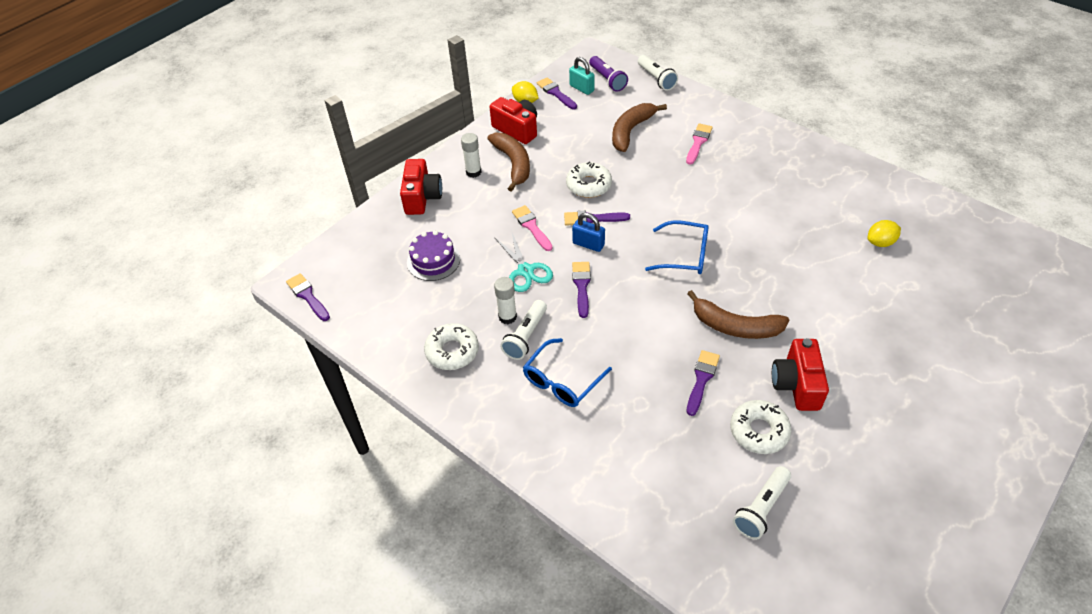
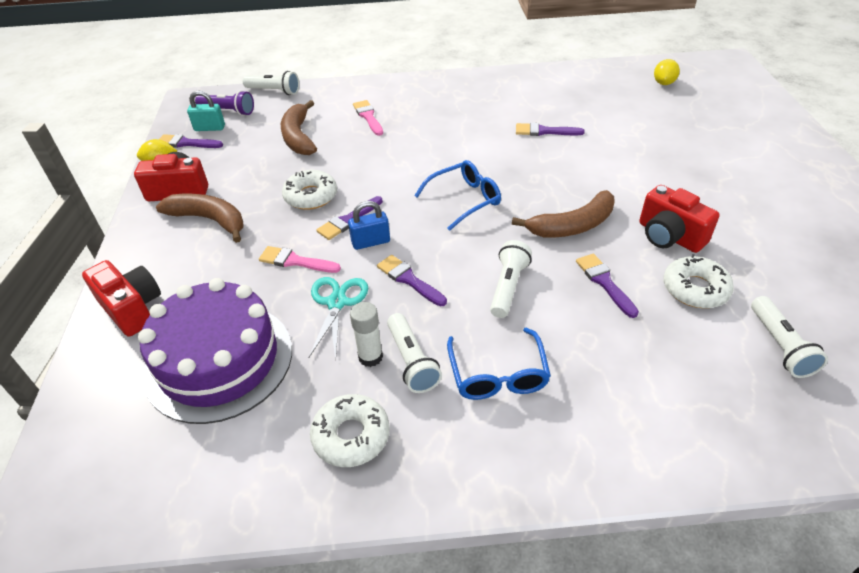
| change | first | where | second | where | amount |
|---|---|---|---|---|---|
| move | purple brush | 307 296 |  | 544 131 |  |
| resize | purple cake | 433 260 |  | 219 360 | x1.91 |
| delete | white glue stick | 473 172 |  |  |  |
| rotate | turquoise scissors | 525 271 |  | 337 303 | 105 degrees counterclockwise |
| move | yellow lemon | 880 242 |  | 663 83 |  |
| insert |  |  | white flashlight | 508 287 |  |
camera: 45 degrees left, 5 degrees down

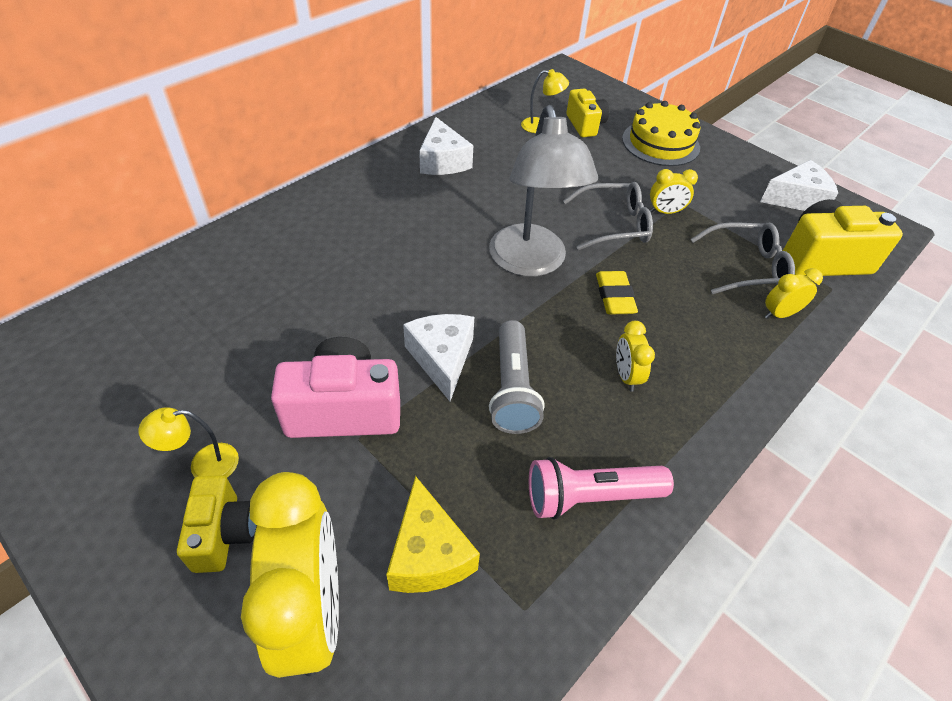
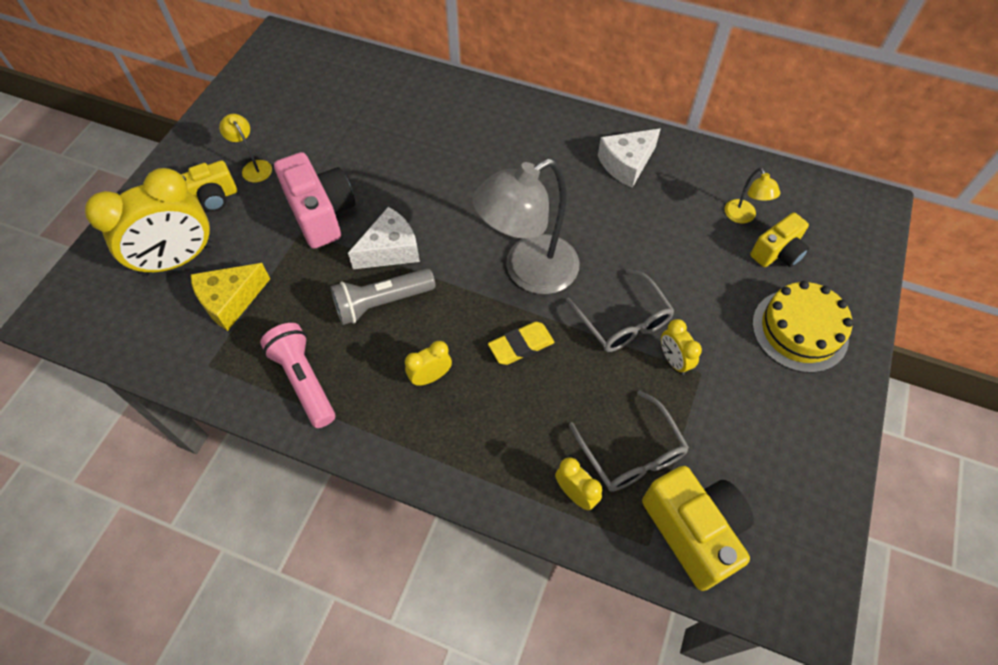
| change | first | where | second | where | amount |
|---|---|---|---|---|---|
| delete | white cheese | 796 199 |  |  |  |
camera: 70 degrees right, 10 degrees up

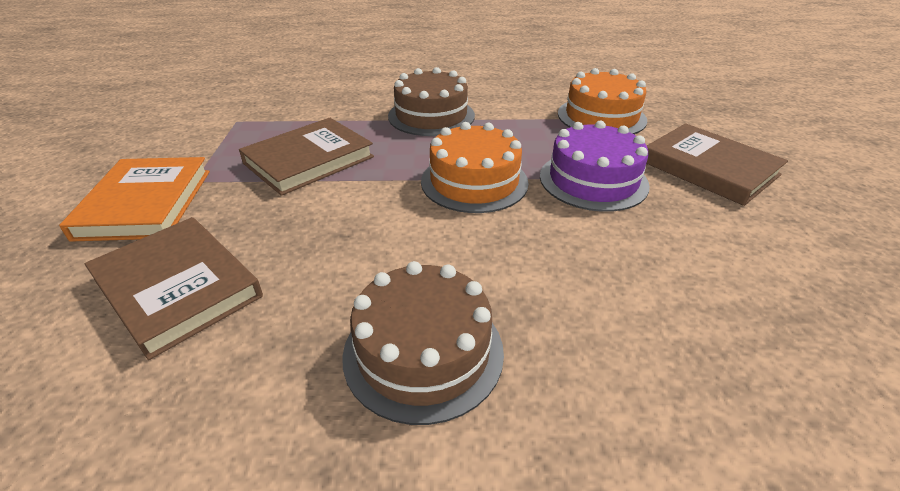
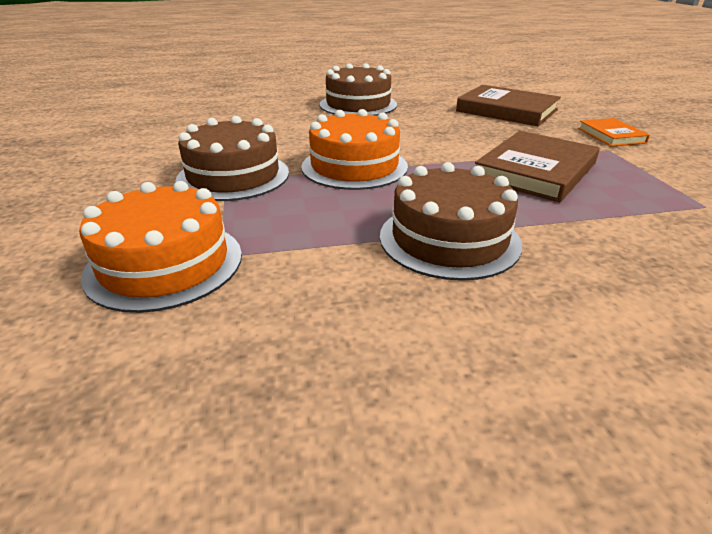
| change | first | where | second | where | amount |
|---|---|---|---|---|---|
| resize | orange book | 145 203 |  | 611 135 | x0.56 |
| recolor | purple cake | 593 180 | brown cake | 233 176 |  |
| delete | brown book | 708 168 |  |  |  |
camera: 170 degrees right, 5 degrees down

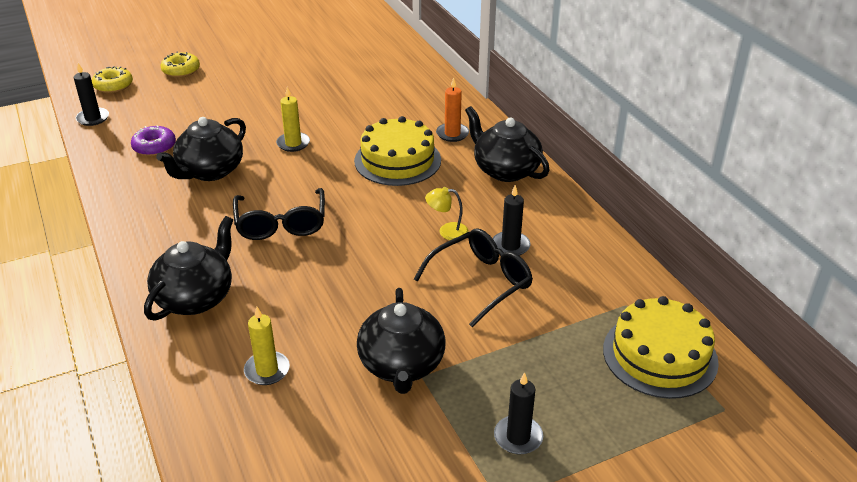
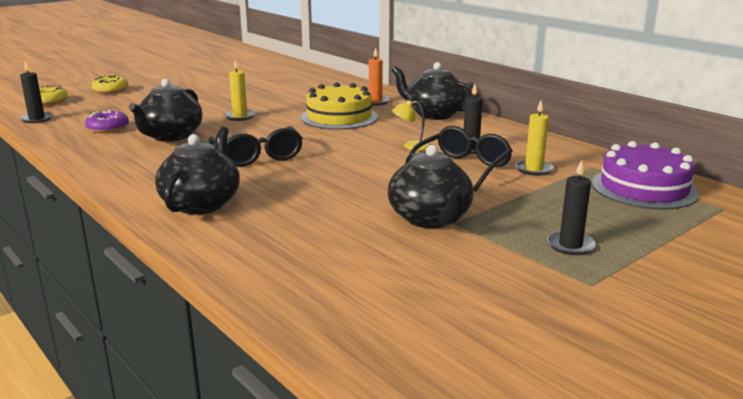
| change | first | where | second | where | amount |
|---|---|---|---|---|---|
| move | yellow candle | 267 370 |  | 534 169 |  |
| recolor | yellow cake | 660 355 | purple cake | 644 188 |  |
camera: 15 degrees left, 15 degrees down

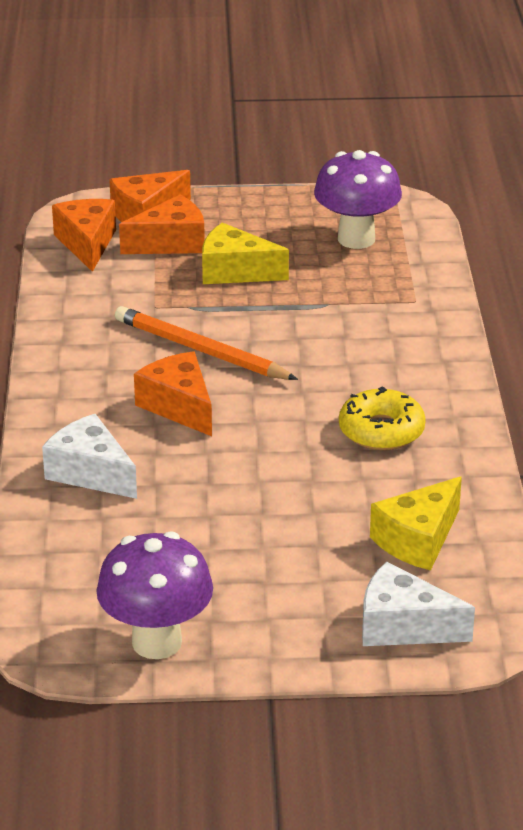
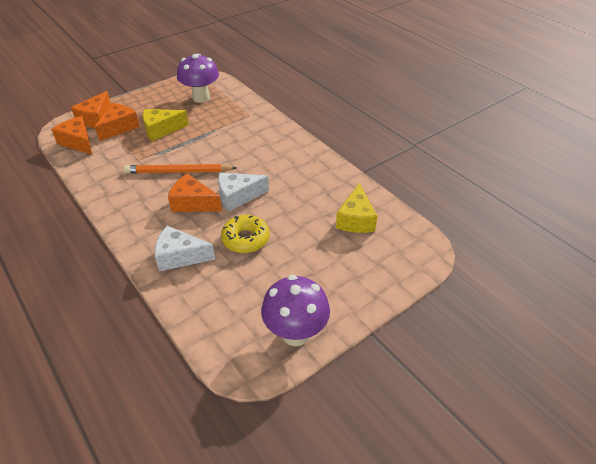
| change | first | where | second | where | amount |
|---|---|---|---|---|---|
| move | yellow donut | 381 431 |  | 245 239 |  |
| move | white cheese | 403 626 |  | 238 197 |  |
camera: 35 degrees left, 10 degrees up

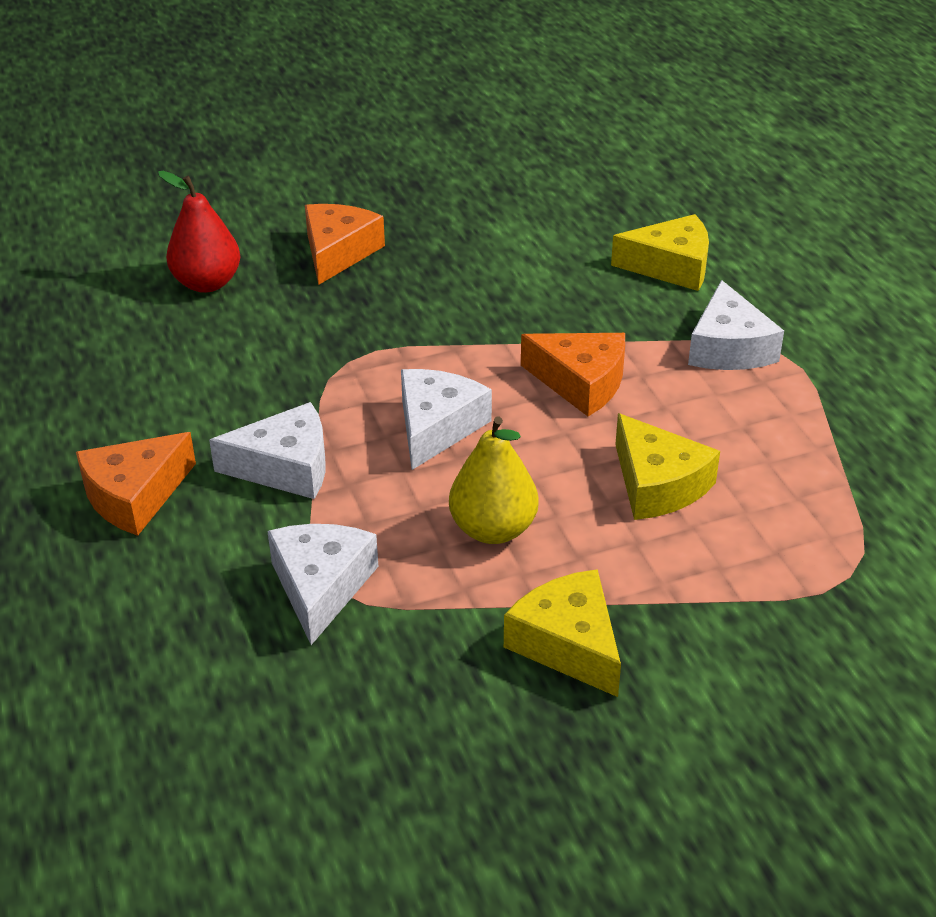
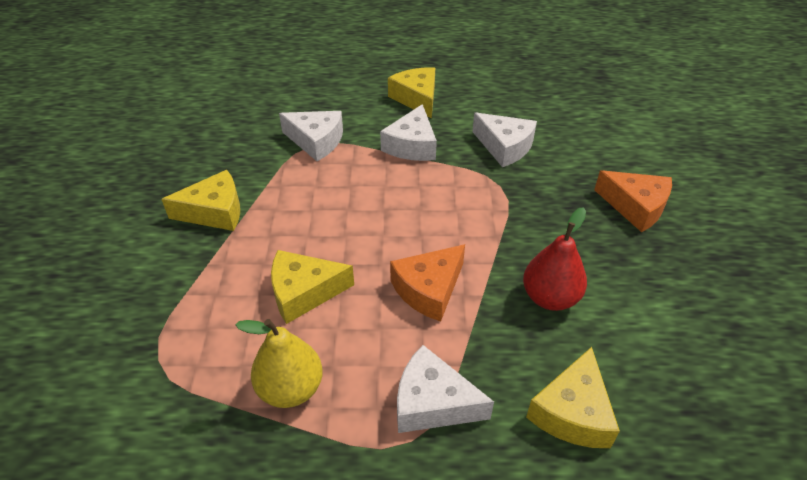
| change | first | where | second | where | amount |
|---|---|---|---|---|---|
| recolor | orange cheese | 135 496 | yellow cheese | 417 98 |  |
| move | red pear | 207 283 |  | 550 298 |  |
| move | white cheese | 436 427 |  | 504 147 |  |
| move | yellow pear | 493 529 |  | 291 389 |  |
camera: 110 degrees right, 5 degrees up

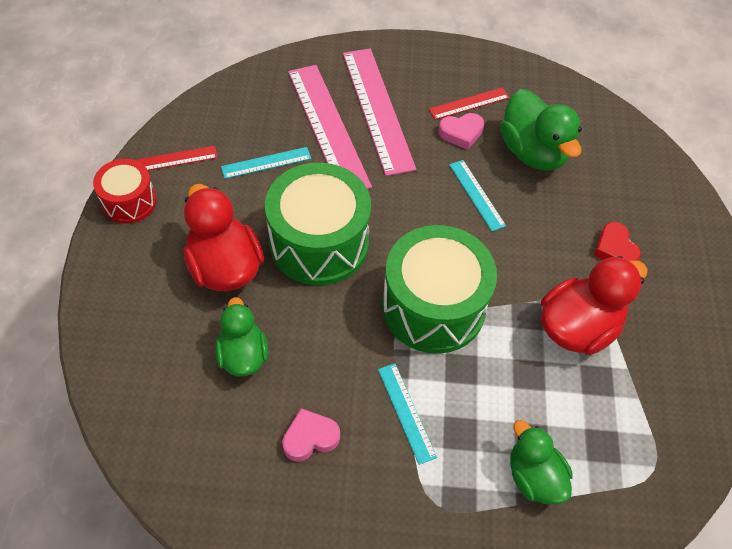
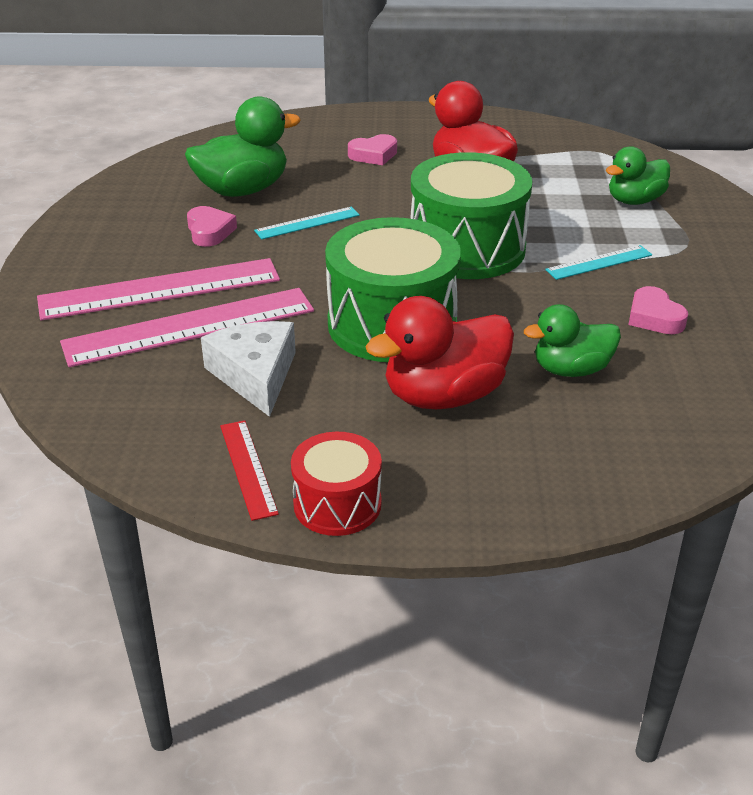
| change | first | where | second | where | amount |
|---|---|---|---|---|---|
| replace | turquoise ruler | 266 162 | white cheese | 255 375 |  |
| delete | red ruler | 469 103 |  |  |  |
| recolor | red heart | 614 249 | pink heart | 373 155 |  |
camera: 90 degrees left, 20 degrees down

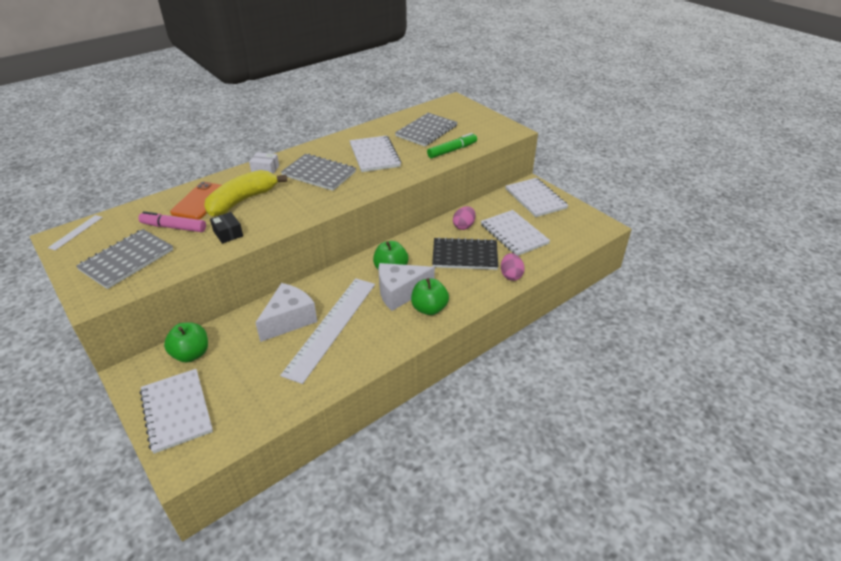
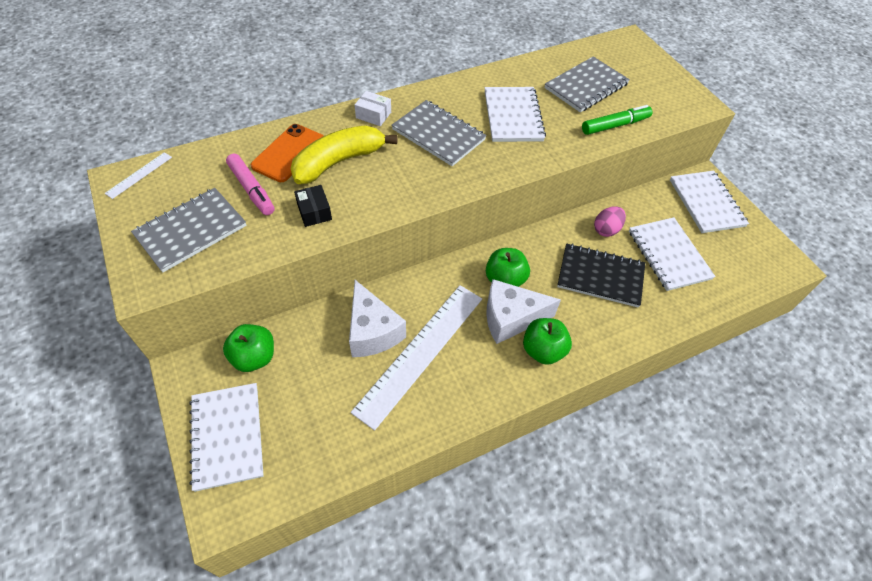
| change | first | where | second | where | amount |
|---|---|---|---|---|---|
| rotate | pink marker | 174 227 |  | 252 189 | 150 degrees counterclockwise |
| rotate | white cheese | 289 320 |  | 372 331 | 105 degrees clockwise |
| delete | pink egg | 511 275 |  |  |  |
camera: 10 degrees right, 15 degrees up

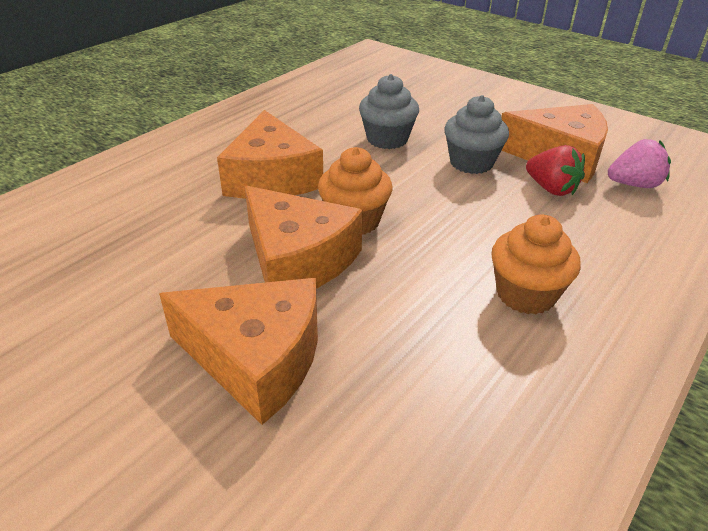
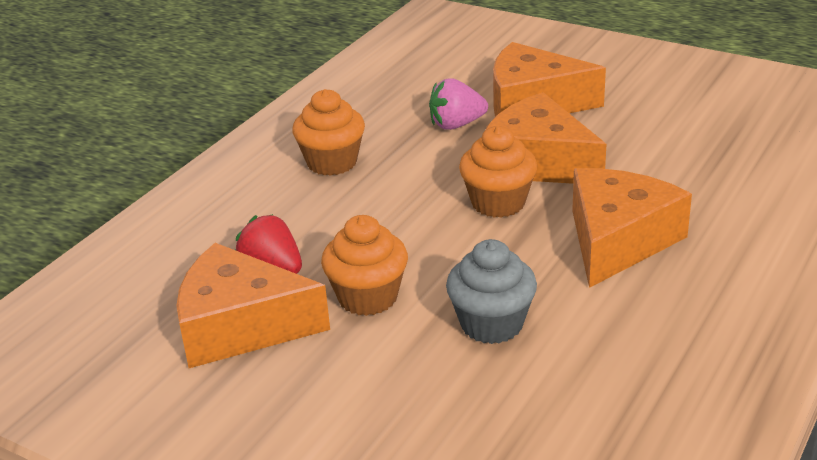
| change | first | where | second | where | amount |
|---|---|---|---|---|---|
| rotate | orange cheese | 271 177 |  | 618 240 | 45 degrees clockwise |
| recolor | grey cupcake | 471 163 | orange cupcake | 368 297 |  |
| move | pink strawberry | 634 184 |  | 456 125 |  |
camera: 175 degrees right, 5 degrees down

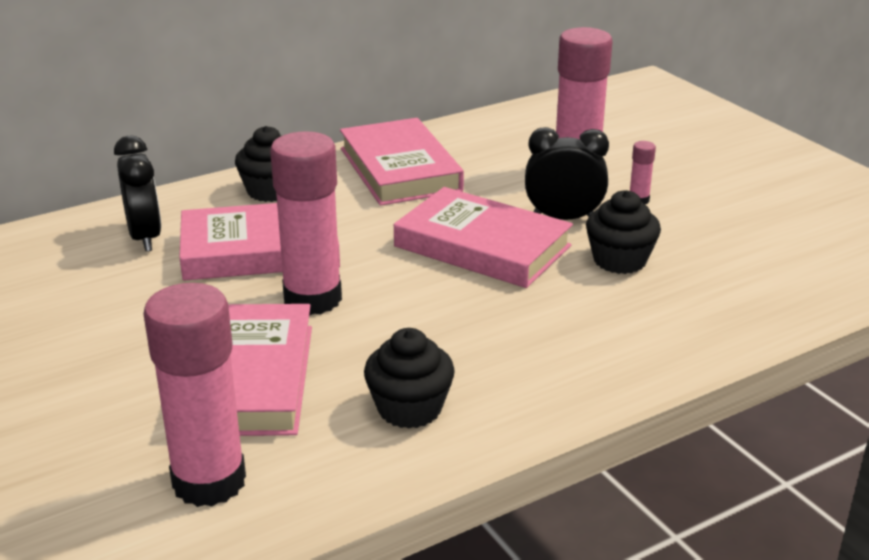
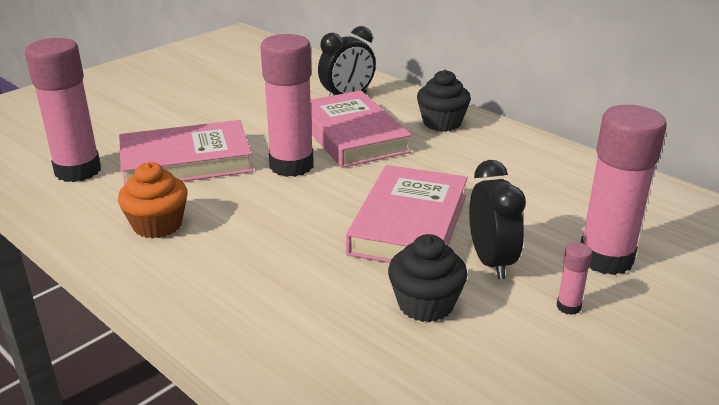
| change | first | where | second | where | amount |
|---|---|---|---|---|---|
| delete | pink book | 400 169 |  |  |  |
| recolor | black cupcake | 409 408 | orange cupcake | 157 225 |  |
camera: 75 degrees right, 0 degrees up

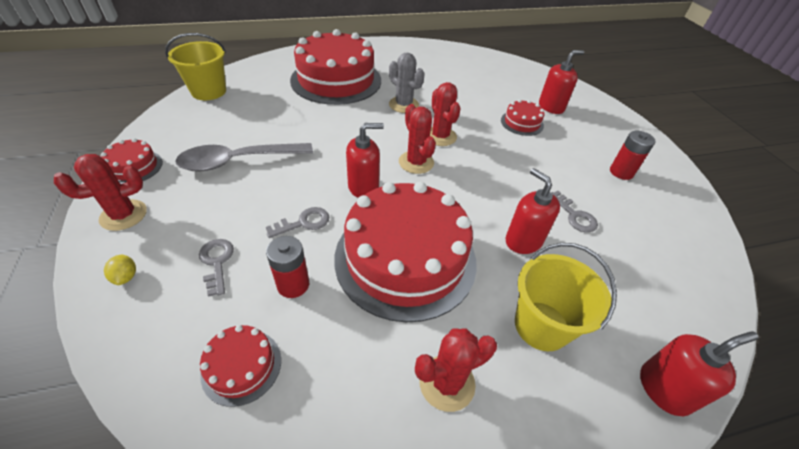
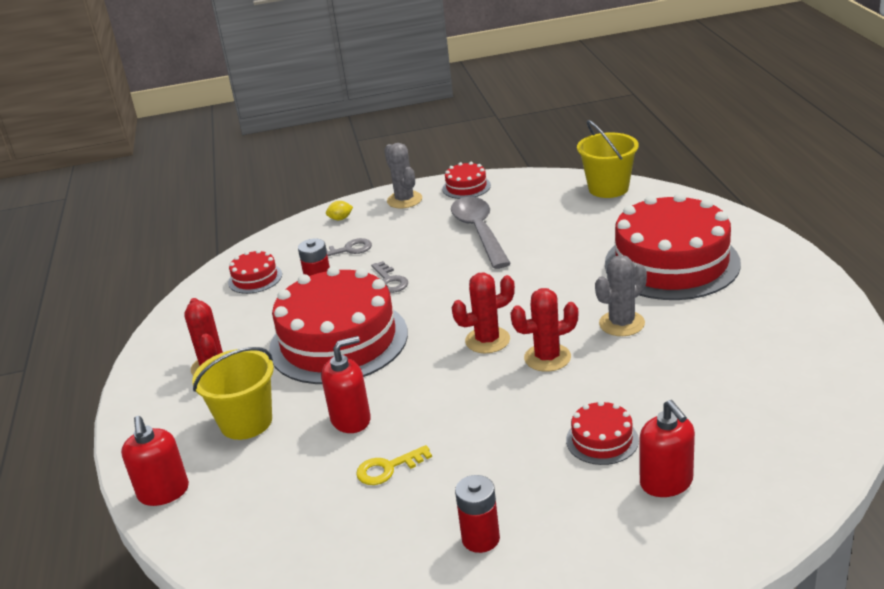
| change | first | where | second | where | amount |
|---|---|---|---|---|---|
| recolor | red cactus | 123 215 | grey cactus | 404 200 |  |
| delete | red soap dispenser | 363 187 |  |  |  |
| recolor | grey key | 575 216 | yellow key | 387 468 |  |
camera: 100 degrees right, 15 degrees down

